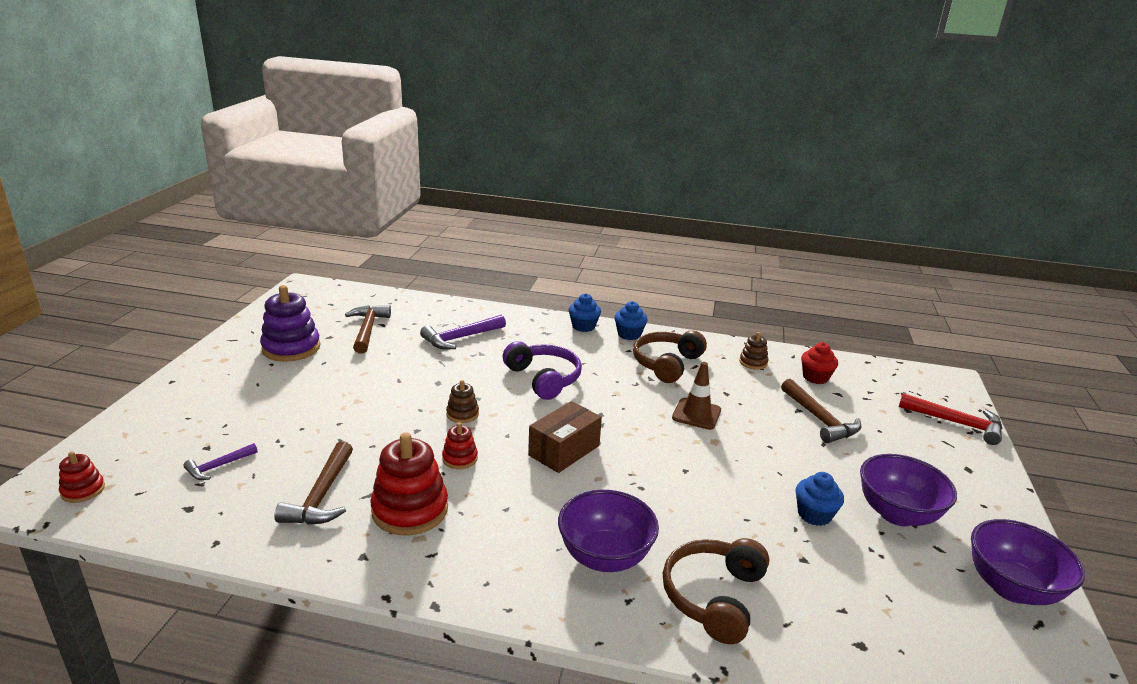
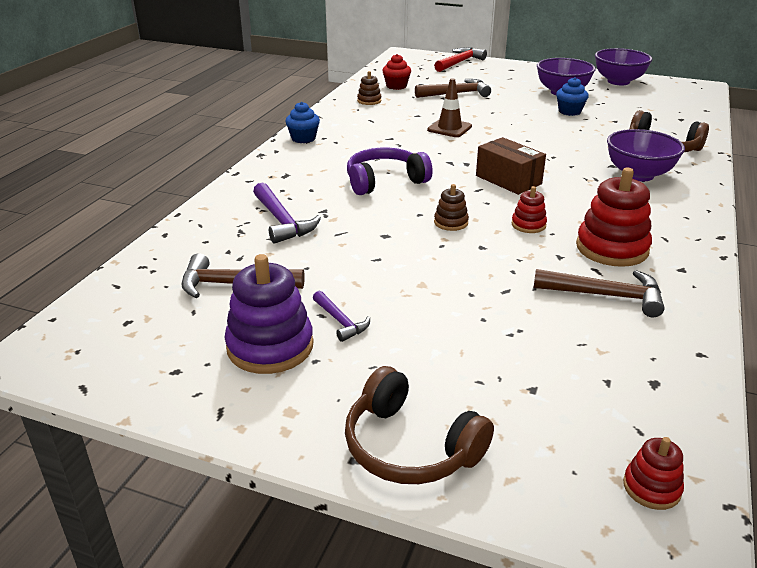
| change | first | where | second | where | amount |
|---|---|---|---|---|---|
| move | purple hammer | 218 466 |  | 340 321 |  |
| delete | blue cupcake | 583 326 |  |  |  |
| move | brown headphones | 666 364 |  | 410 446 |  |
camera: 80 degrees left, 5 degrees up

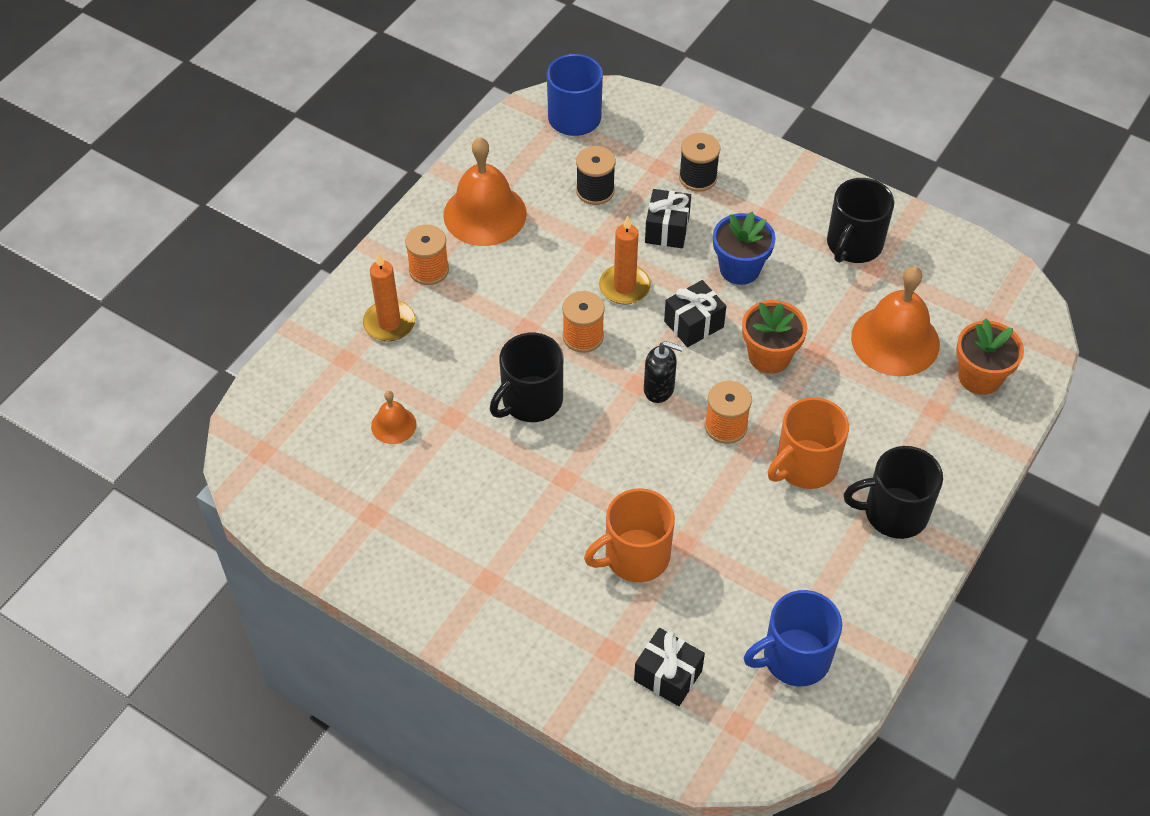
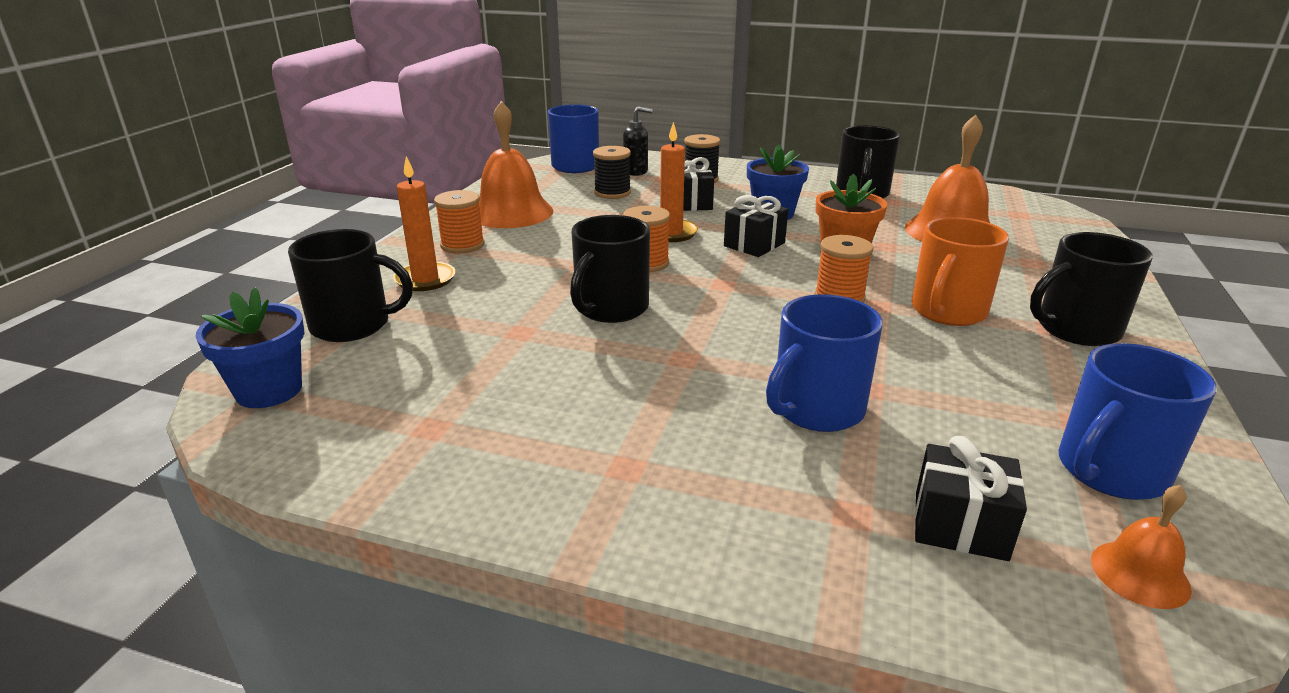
| change | first | where | second | where | amount |
|---|---|---|---|---|---|
| move | orange bell | 393 425 |  | 1140 574 |  |
| recolor | orange mug | 635 556 | blue mug | 816 409 |  |
| move | black soap dispenser | 659 389 |  | 636 171 |  |
| delete | orange flower pot | 979 377 |  |  |  |
| insert |  |  | blue flower pot | 269 390 |  |
| insert |  |  | black mug | 352 325 |  |
camera: 15 degrees left, 25 degrees down

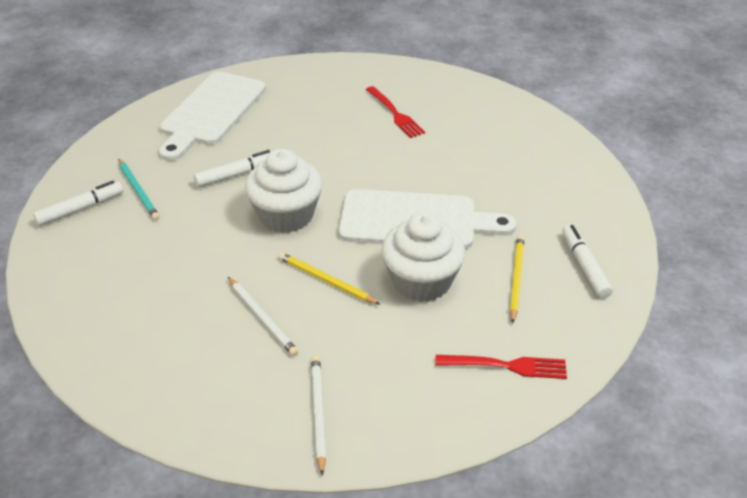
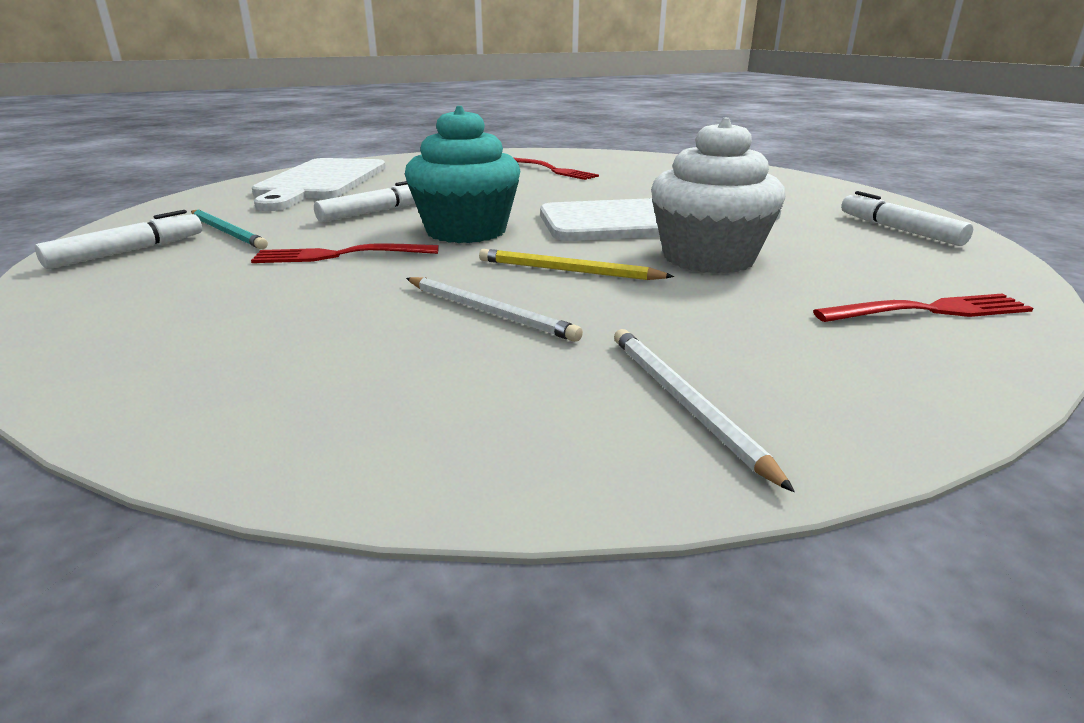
| change | first | where | second | where | amount |
|---|---|---|---|---|---|
| recolor | white cupcake | 286 215 | turquoise cupcake | 466 231 |  |
| delete | yellow pencil | 516 279 |  |  |  |
| insert |  |  | red fork | 340 255 |  |
camera: 15 degrees left, 15 degrees down

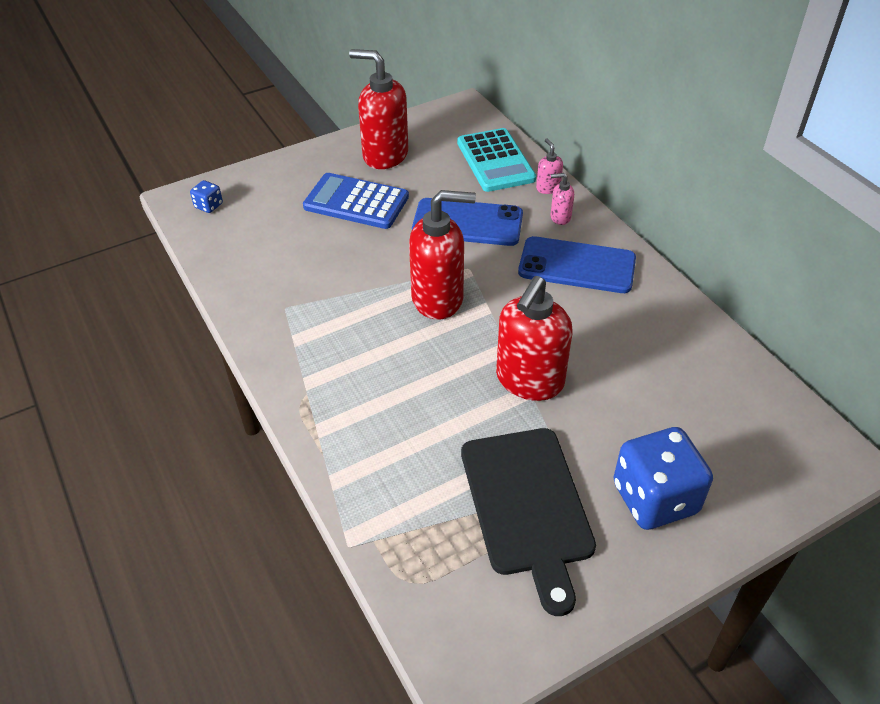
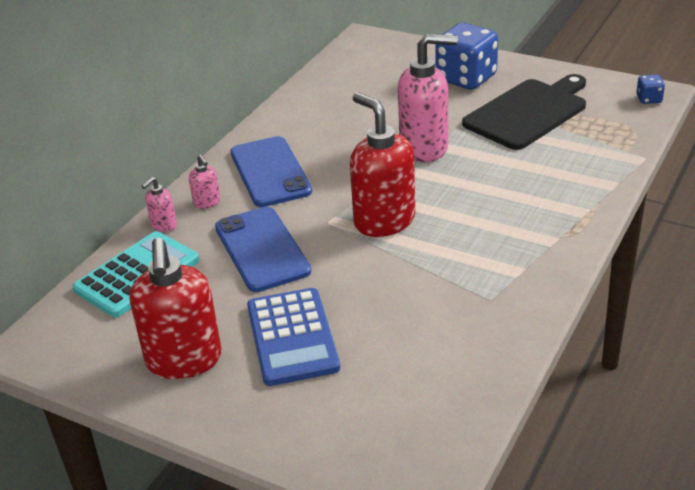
| change | first | where | second | where | amount |
|---|---|---|---|---|---|
| move | blue dice | 208 206 |  | 649 99 |  |
| recolor | red soap dispenser | 529 381 | pink soap dispenser | 424 148 |  |
camera: 120 degrees left, 10 degrees down

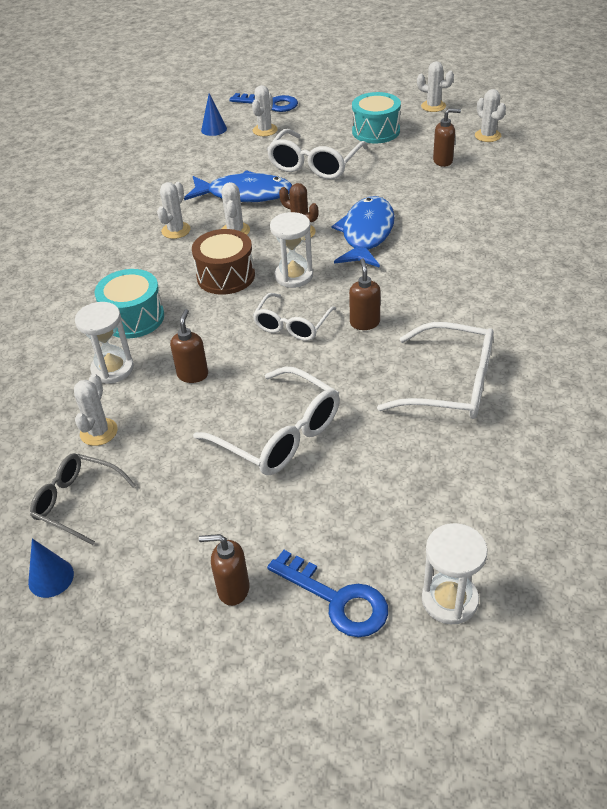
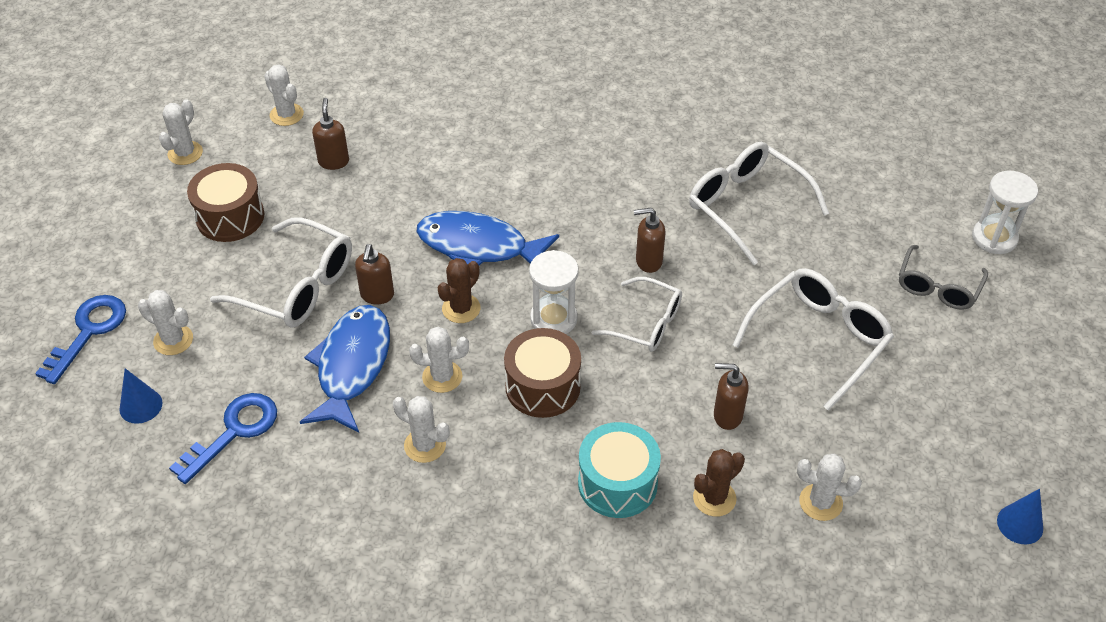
| change | first | where | second | where | amount |
|---|---|---|---|---|---|
| move | grey glasses | 78 502 |  | 938 286 |  |
| replace | white hourglass | 112 369 | brown cactus | 714 498 |  |
| move | brown soap dispenser | 233 589 |  | 377 295 |  |
| move | blue key | 337 600 |  | 234 431 |  |
| recolor | turquoise drum | 376 131 | brown drum | 230 217 |  |
| rotate | white glasses | 450 384 |  | 747 207 | 60 degrees counterclockwise |
| rotate | white cactus | 487 136 |  | 286 115 | 75 degrees clockwise |
camera: 90 degrees left, 5 degrees up

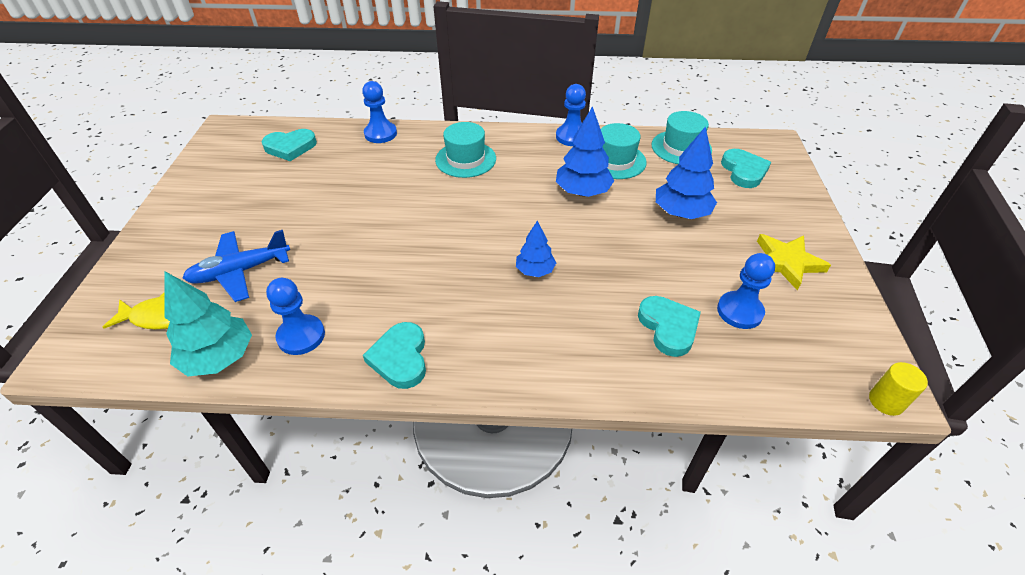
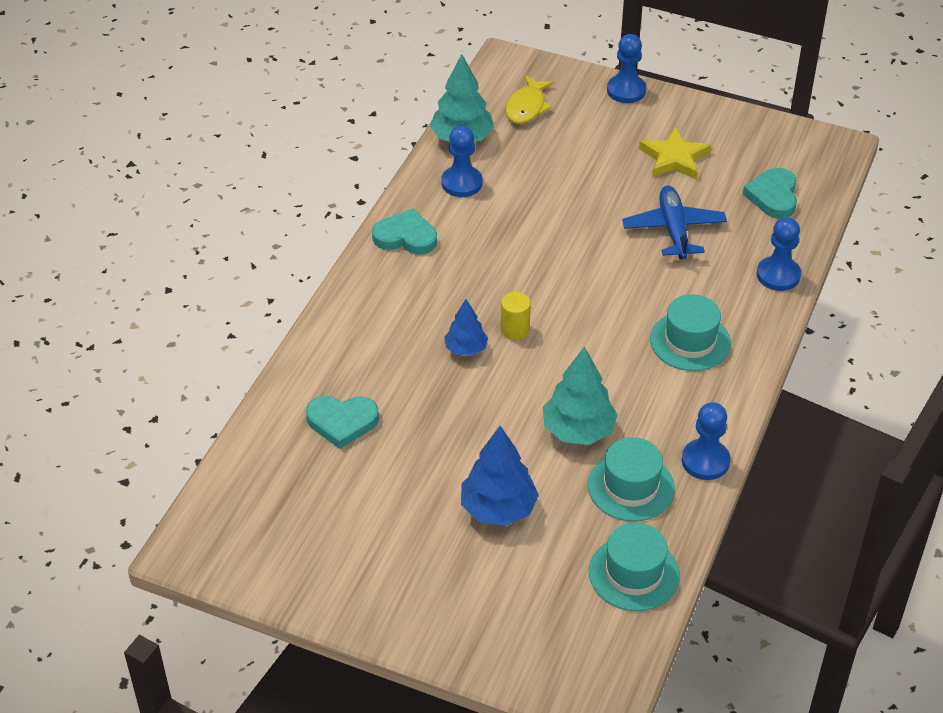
| change | first | where | second | where | amount |
|---|---|---|---|---|---|
| move | blue plane | 240 271 |  | 673 230 |  |
| recolor | blue tree | 582 192 | turquoise tree | 578 430 |  |
| move | blue pawn | 739 311 |  | 626 90 |  |
| delete | turquoise heart | 744 171 |  |  |  |
| move | yellow star | 786 262 |  | 674 158 |  |
| move | yellow cylinder | 886 401 |  | 515 330 |  |
camera: 110 degrees right, 0 degrees up

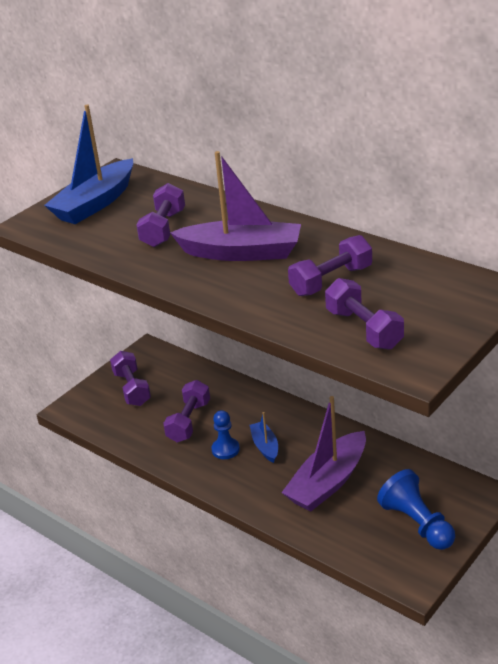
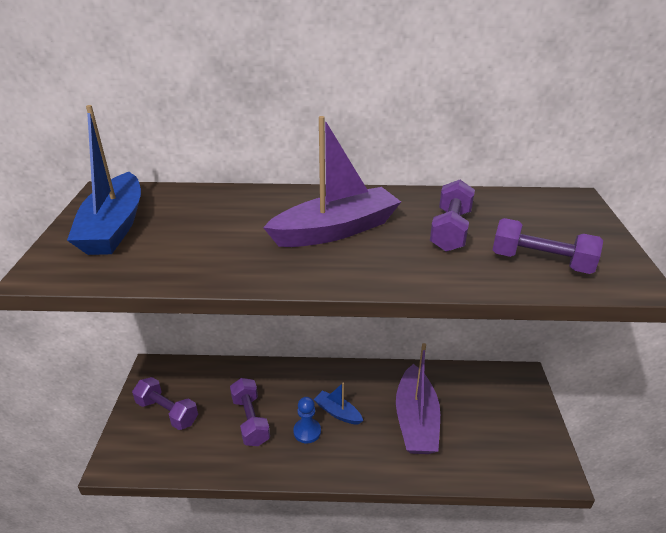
| change | first | where | second | where | amount |
|---|---|---|---|---|---|
| delete | purple dumbbell | 163 229 |  |  |  |
| delete | blue pawn | 417 523 |  |  |  |
camera: 40 degrees left, 0 degrees up

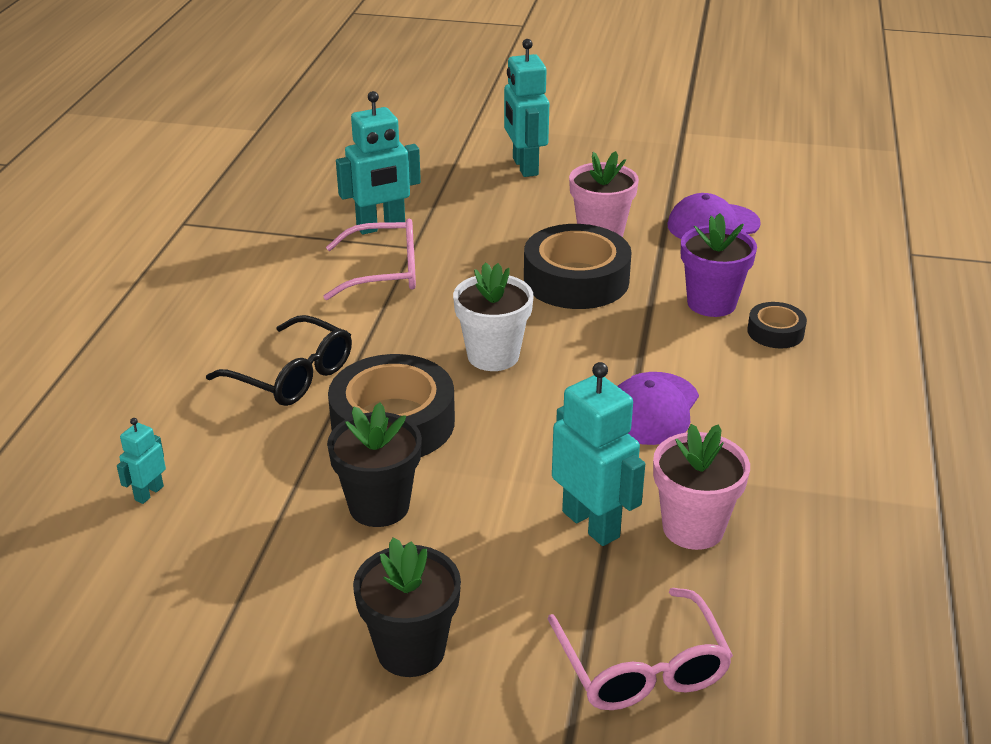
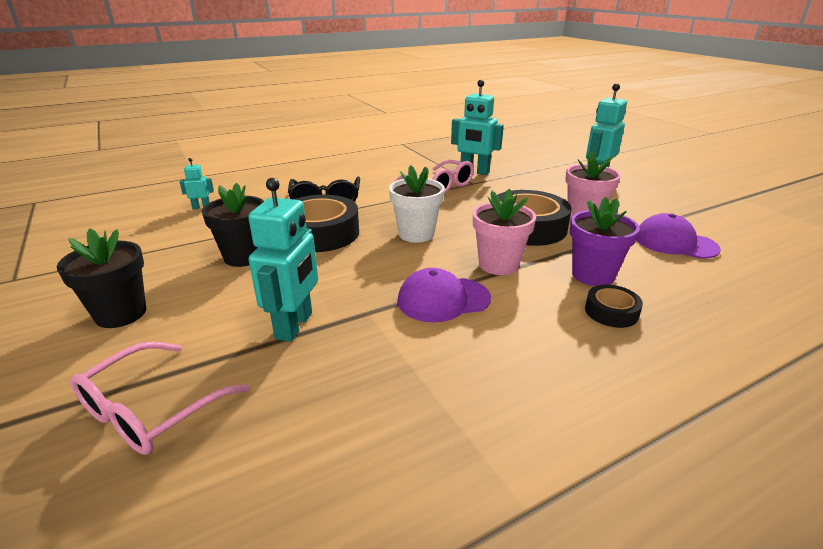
| change | first | where | second | where | amount |
|---|---|---|---|---|---|
| move | pink flower pot | 693 528 |  | 498 265 |  |
camera: 50 degrees right, 5 degrees down

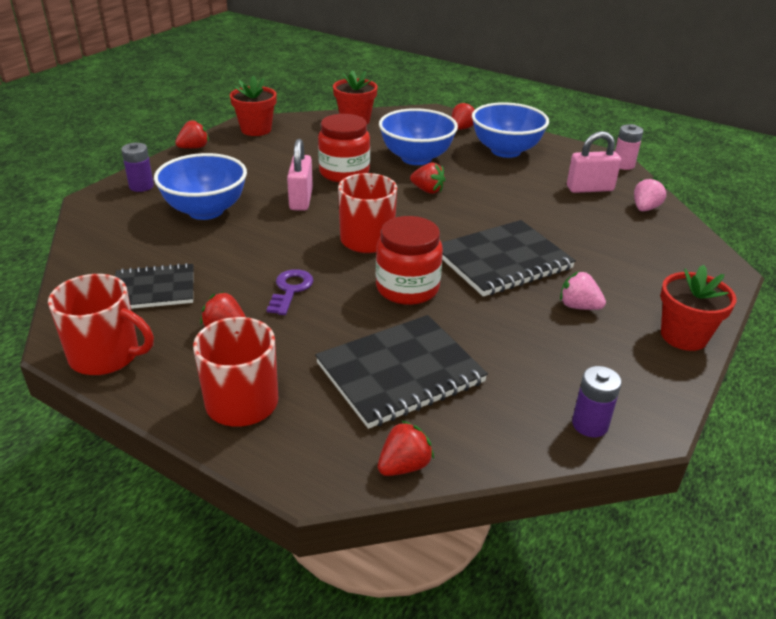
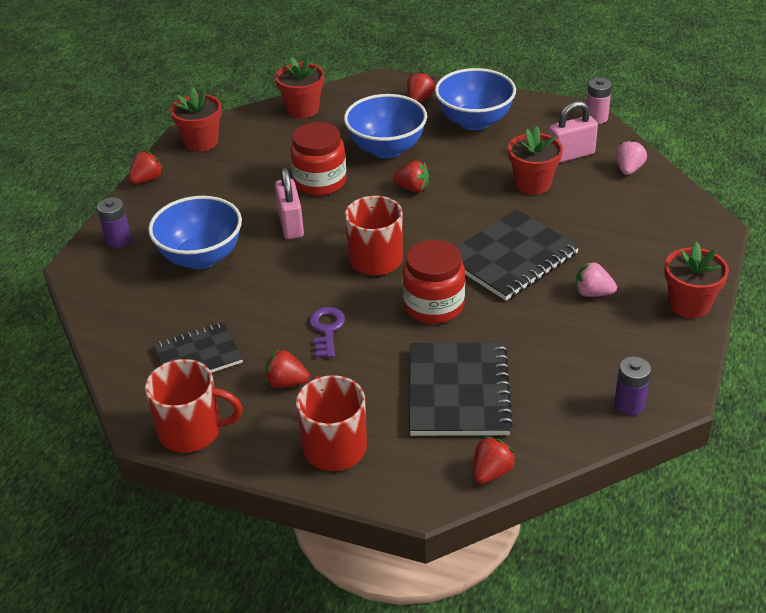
| change | first | where | second | where | amount |
|---|---|---|---|---|---|
| rotate | black notebook | 400 373 |  | 458 392 | 45 degrees counterclockwise |
| insert |  |  | red flower pot | 533 184 |  |
camera: 10 degrees left, 5 degrees up

